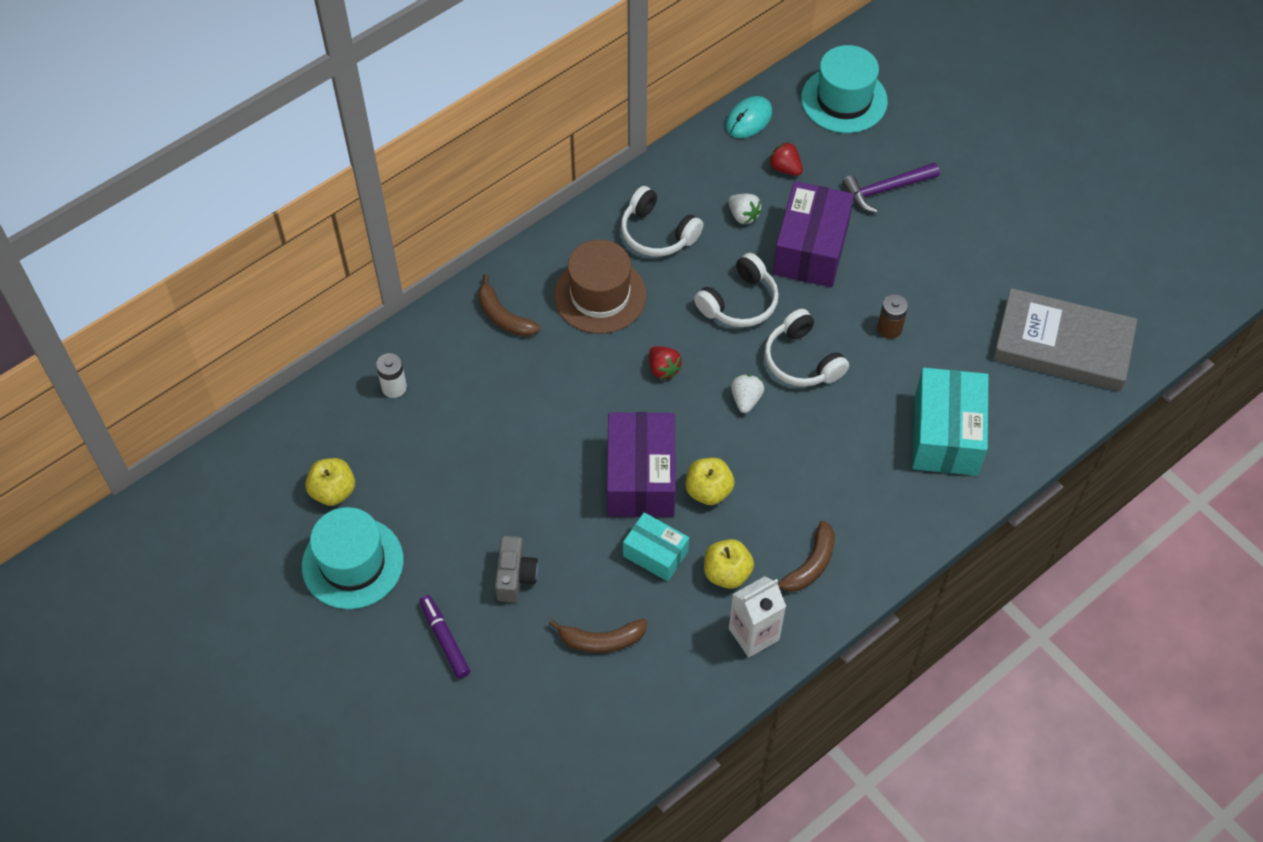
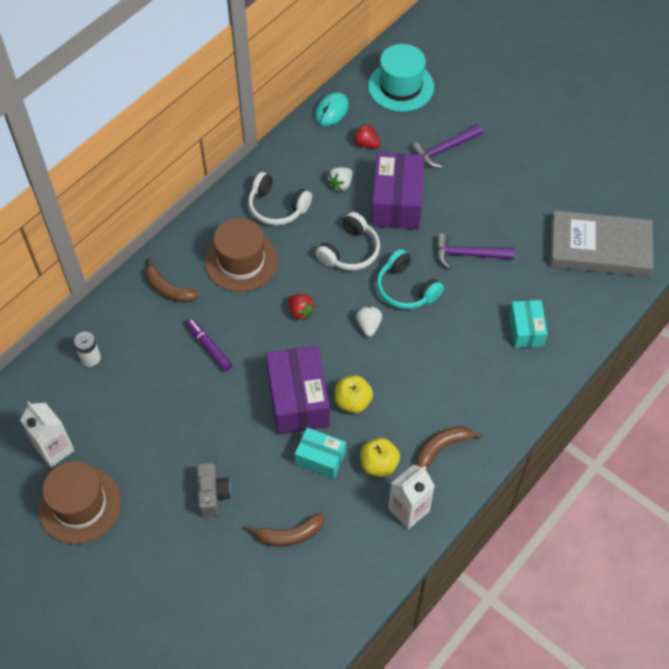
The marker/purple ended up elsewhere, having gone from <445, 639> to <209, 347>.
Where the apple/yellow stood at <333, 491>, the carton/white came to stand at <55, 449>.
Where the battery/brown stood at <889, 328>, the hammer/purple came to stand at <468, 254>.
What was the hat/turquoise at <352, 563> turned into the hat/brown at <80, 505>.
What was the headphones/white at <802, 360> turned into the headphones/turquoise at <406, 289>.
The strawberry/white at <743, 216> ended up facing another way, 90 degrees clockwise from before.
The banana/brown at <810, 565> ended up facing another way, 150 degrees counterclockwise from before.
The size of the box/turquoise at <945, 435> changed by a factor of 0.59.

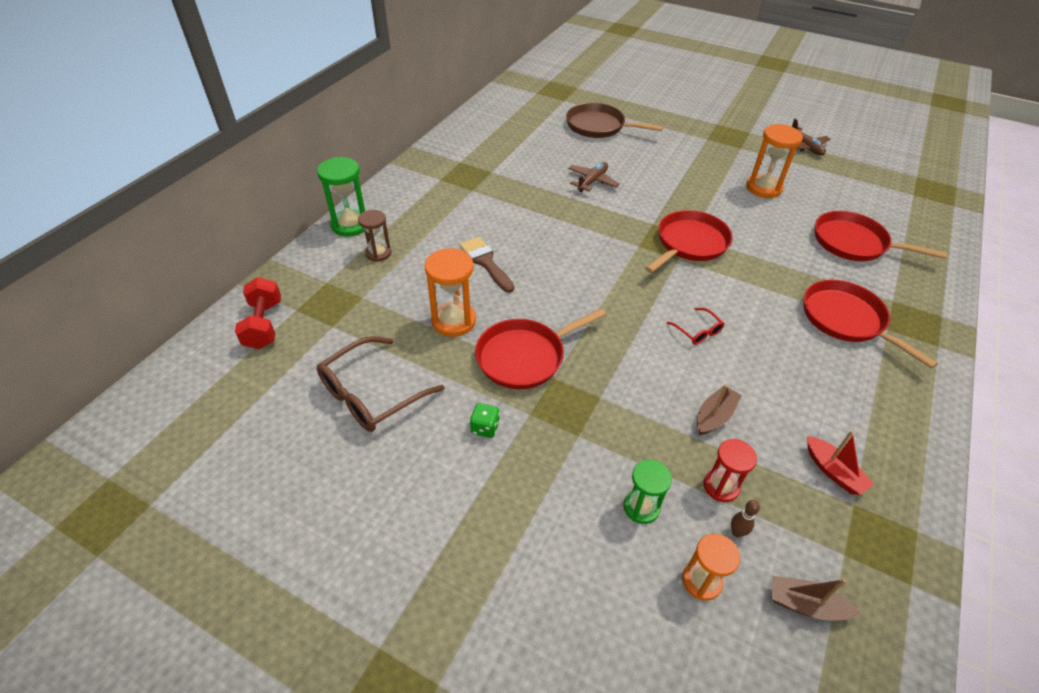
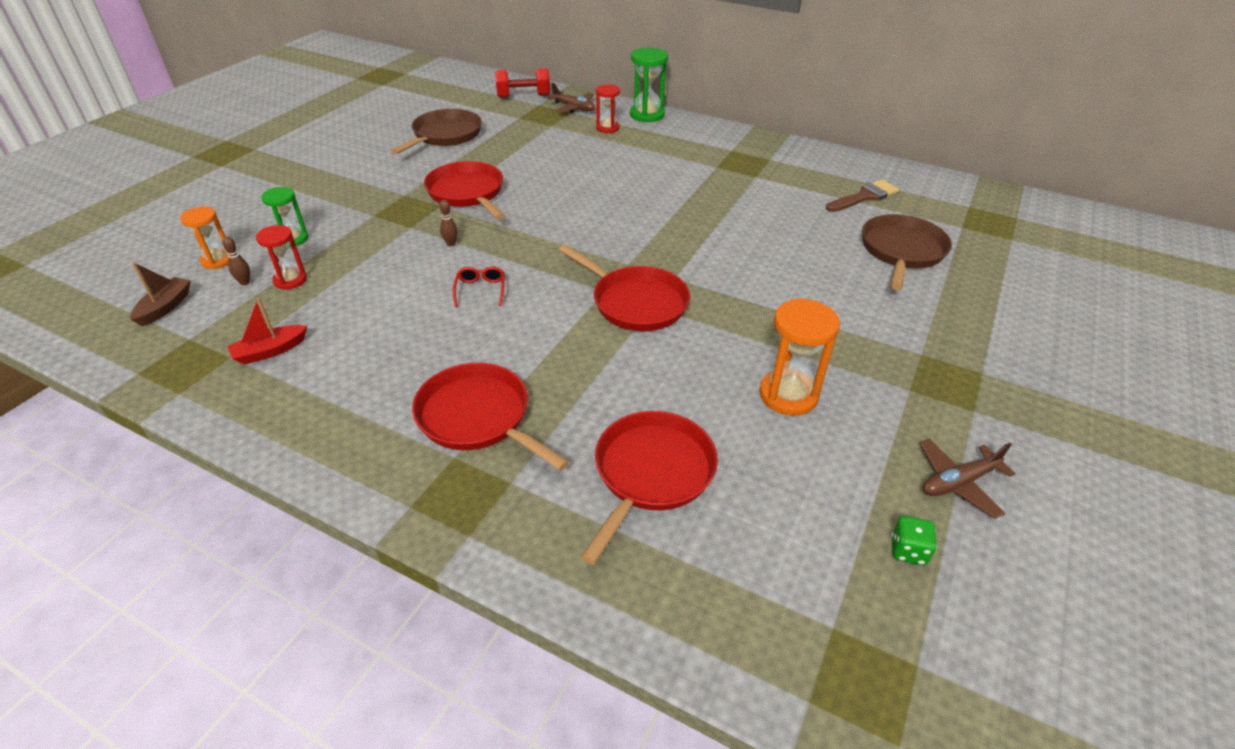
The second view lost the hourglass/orange at <453, 321>.
The second view lost the boat/brown at <714, 416>.
The second view gained the bowling pin/brown at <451, 244>.
The brush/brown ended up elsewhere, having gone from <486, 262> to <864, 197>.
The dice/green ended up elsewhere, having gone from <485, 428> to <908, 550>.
The plane/brown ended up elsewhere, having gone from <592, 181> to <574, 108>.
Where the glasses/brown stood at <372, 394>, the pan/brown came to stand at <445, 135>.
What was the hourglass/brown at <378, 253> turned into the hourglass/red at <607, 128>.
The glasses/red at <697, 331> ended up facing another way, 120 degrees clockwise from before.
The pan/red at <846, 320> ended up facing another way, 105 degrees counterclockwise from before.

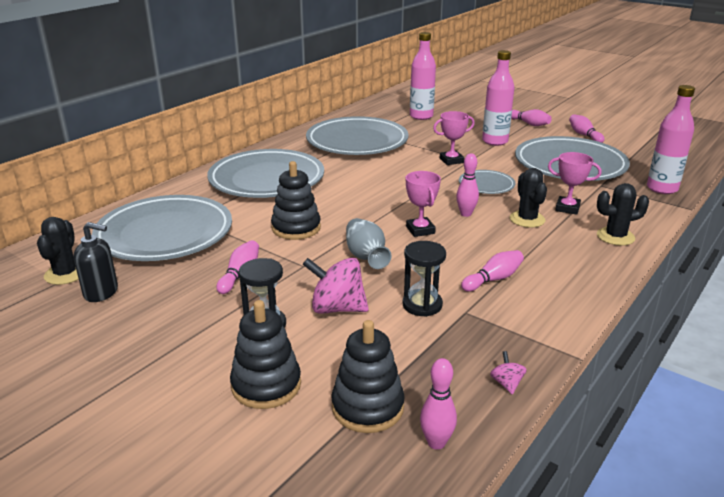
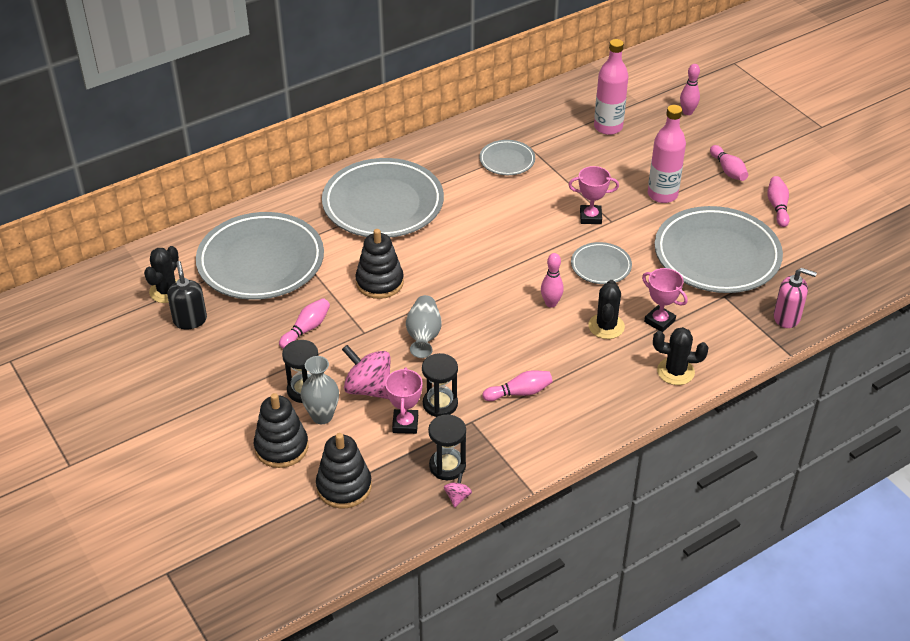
The second view gained the vase/grey at <322, 416>.
The second view gained the hourglass/black at <447, 466>.
The trophy/pink ended up elsewhere, having gone from <420, 230> to <405, 424>.
The bowling pin/pink ended up elsewhere, having gone from <436, 442> to <687, 112>.
Where the bottle/pink stood at <662, 188>, the soap dispenser/pink came to stand at <787, 317>.
The soap dispenser/black at <101, 292> ended up facing another way, 135 degrees counterclockwise from before.
The size of the plate/grey at <357, 142> changed by a factor of 0.48.

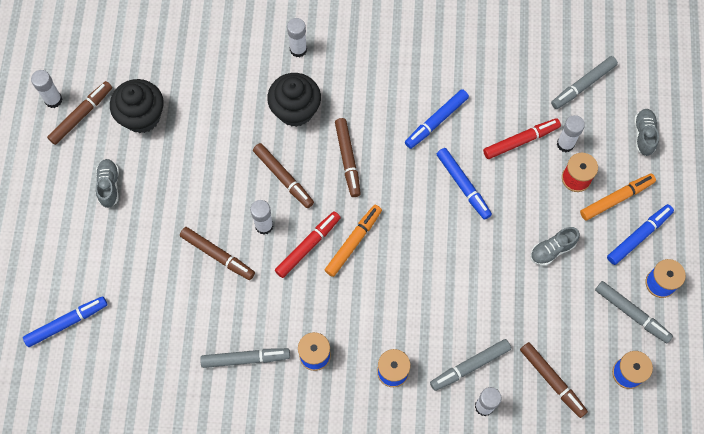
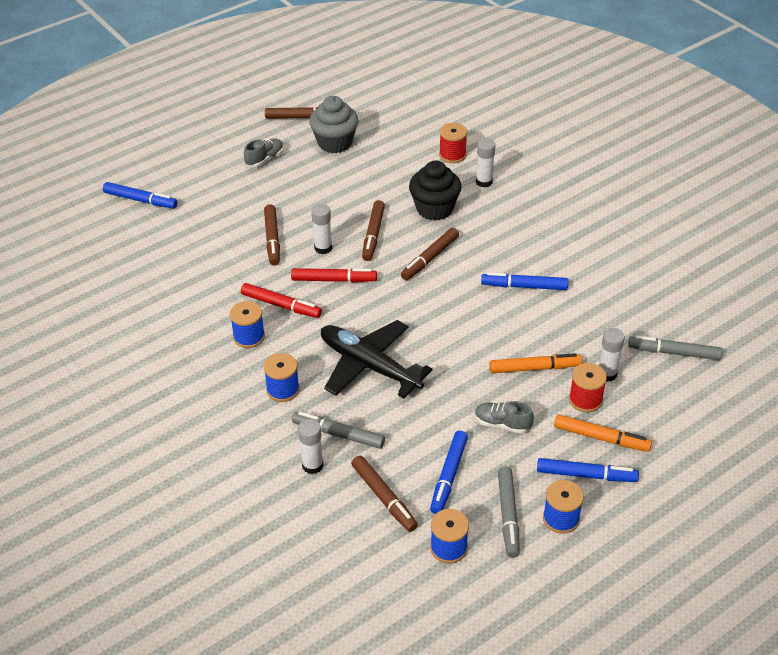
The second view lost the glue stick/white at <53, 100>.
The second view lost the marker/grey at <245, 358>.
The second view lost the shoe/grey at <643, 135>.
The second view gained the plane/black at <369, 366>.
The second view gained the spool/red at <452, 155>.
The marker/orange ended up elsewhere, having gone from <353, 242> to <534, 368>.
The marker/blue ended up elsewhere, having gone from <463, 185> to <449, 476>.
The marker/red ended up elsewhere, having gone from <520, 141> to <281, 305>.
What was the cupcake/black at <142, 116> turned into the cupcake/grey at <335, 143>.
The marker/brown at <552, 380> ended up facing another way, 45 degrees counterclockwise from before.

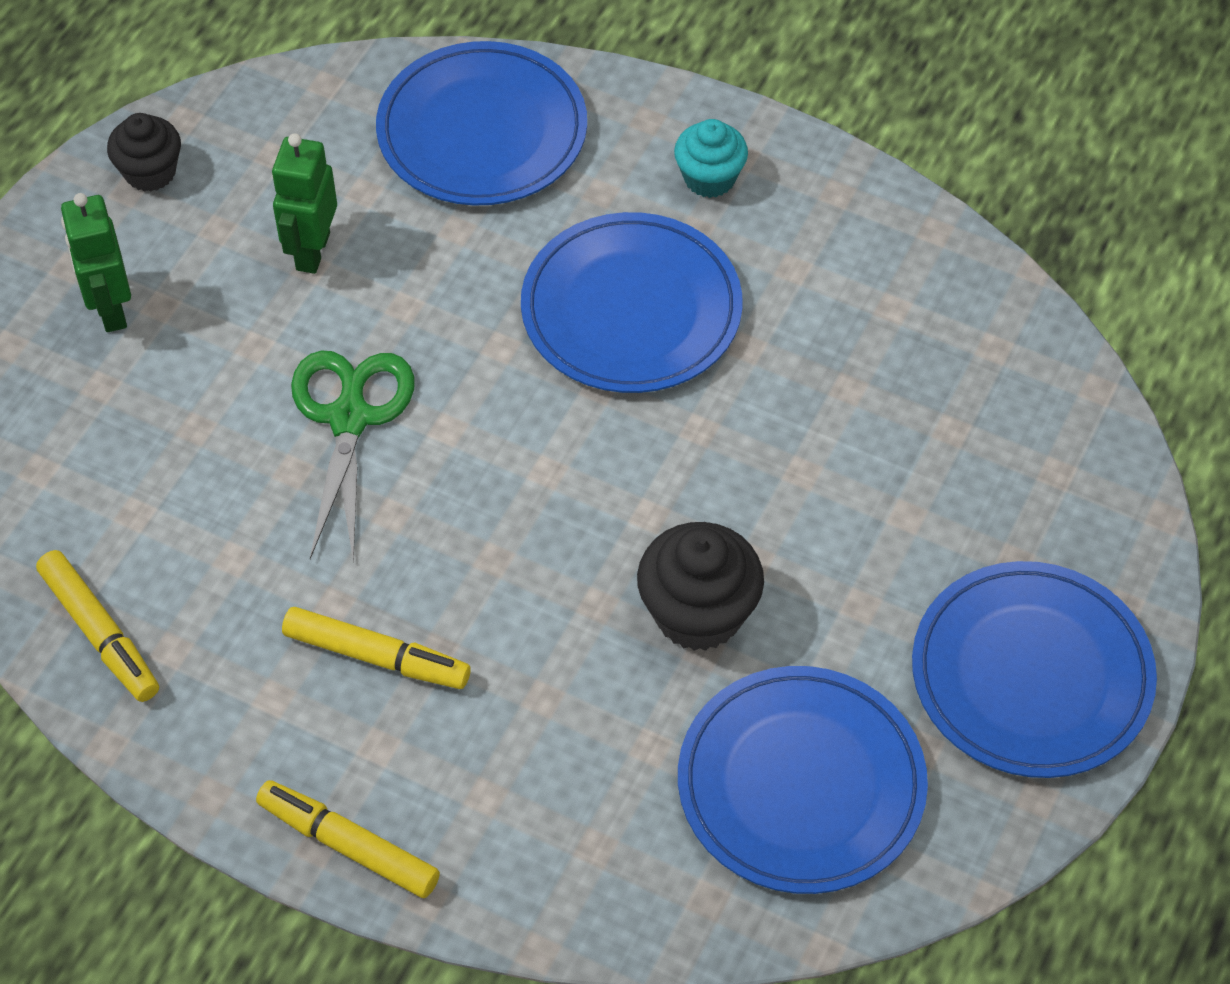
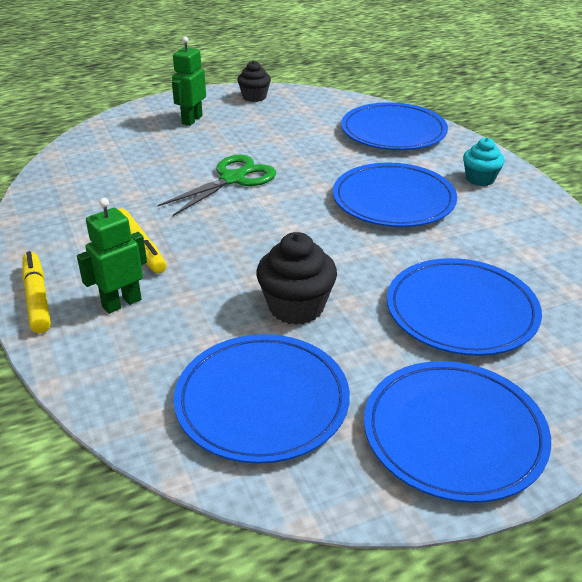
The second view lost the marker/yellow at <100, 633>.
The second view gained the plate/blue at <461, 311>.
The robot/green ended up elsewhere, having gone from <312, 251> to <121, 303>.

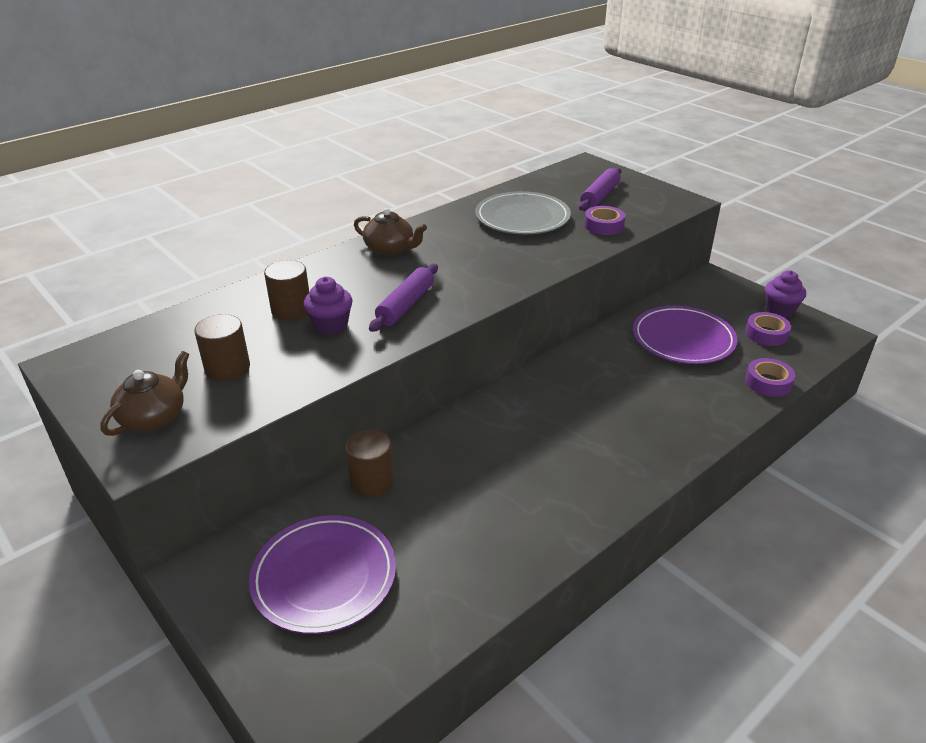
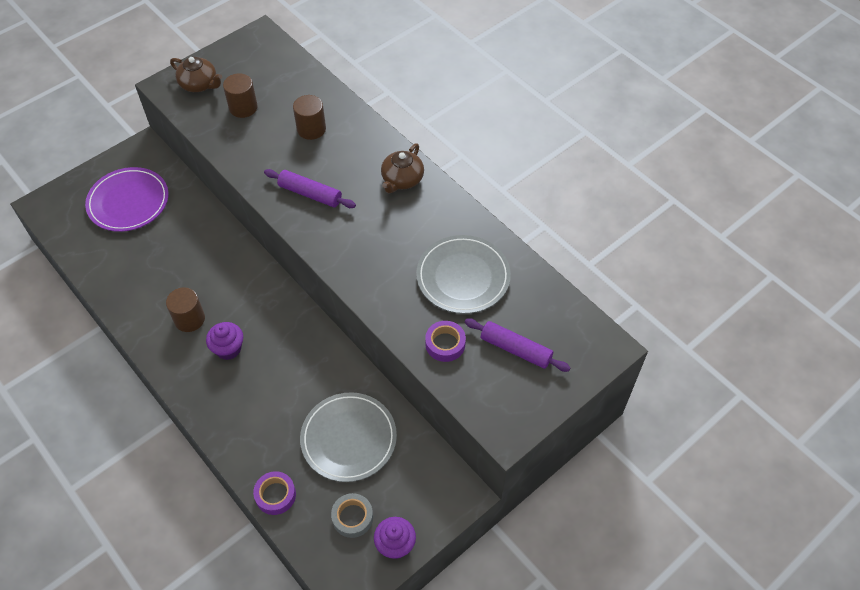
The cupcake/purple ended up elsewhere, having gone from <331, 325> to <228, 349>.
The cylinder/brown ended up elsewhere, having gone from <372, 481> to <189, 319>.
What was the plate/purple at <683, 339> turned into the plate/grey at <348, 438>.
What was the tape/purple at <766, 334> turned into the tape/grey at <352, 517>.

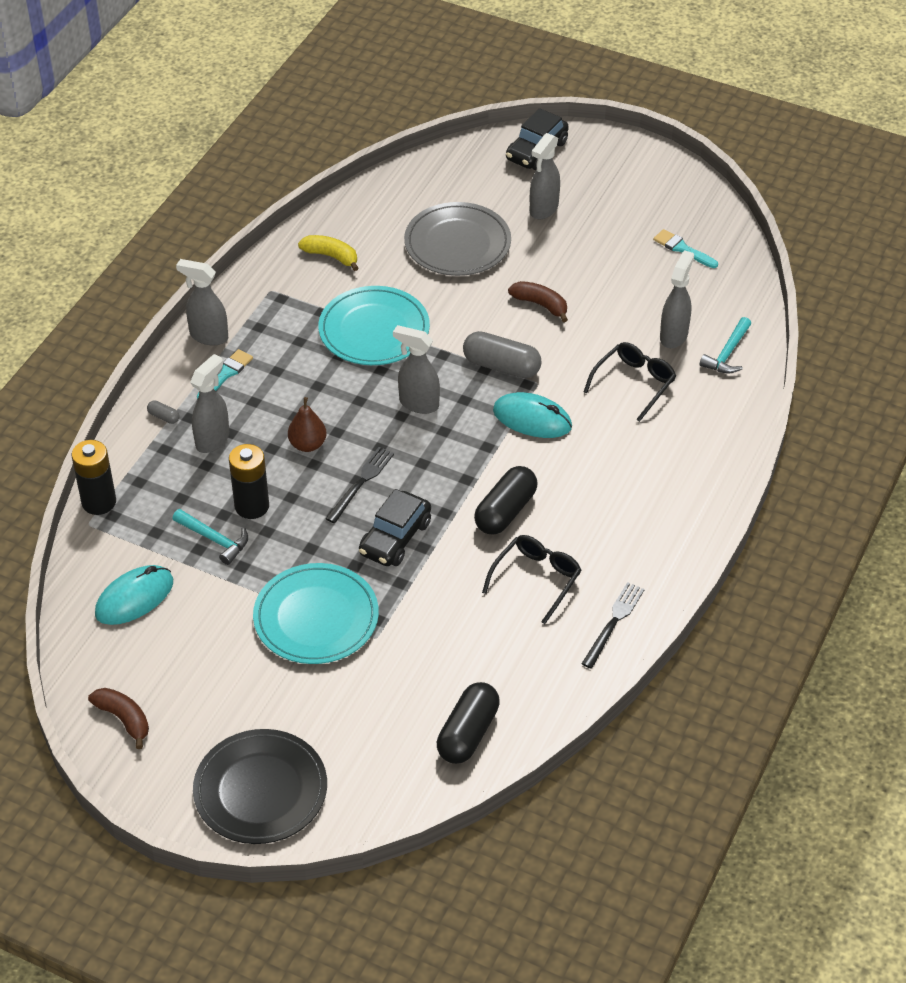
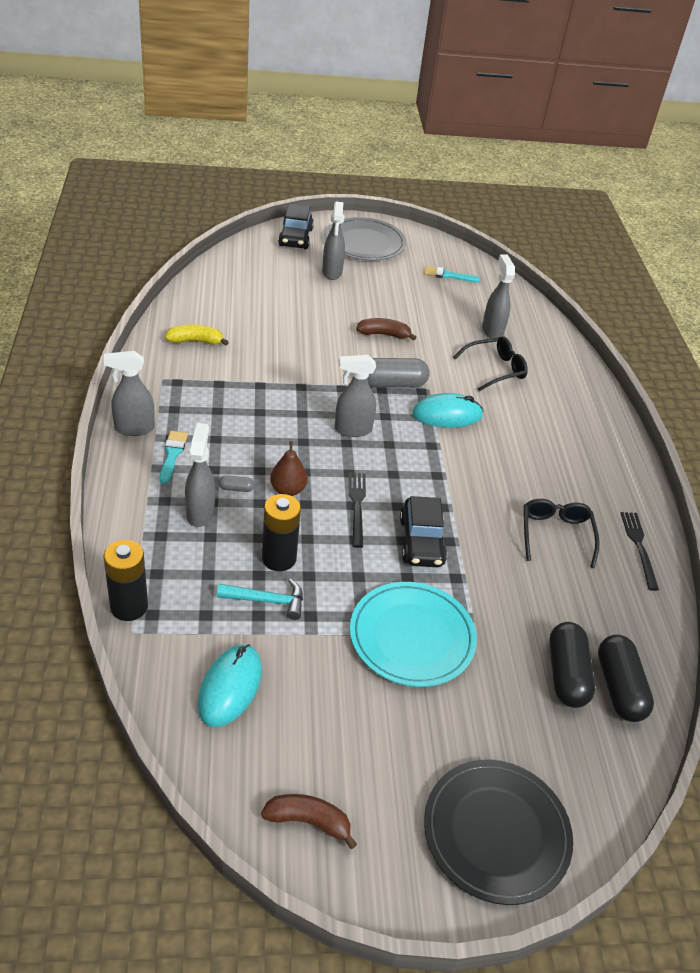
The second view lost the plate/turquoise at <374, 330>.
The second view lost the hammer/turquoise at <727, 353>.
The capsule/grey ended up elsewhere, having gone from <164, 417> to <236, 488>.
The plate/grey ended up elsewhere, having gone from <457, 243> to <365, 243>.
The capsule/black ended up elsewhere, having gone from <505, 511> to <566, 674>.
The glasses/black at <634, 383> ended up facing another way, 60 degrees clockwise from before.

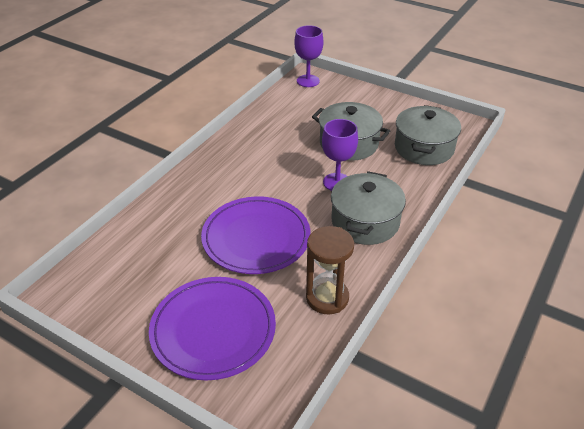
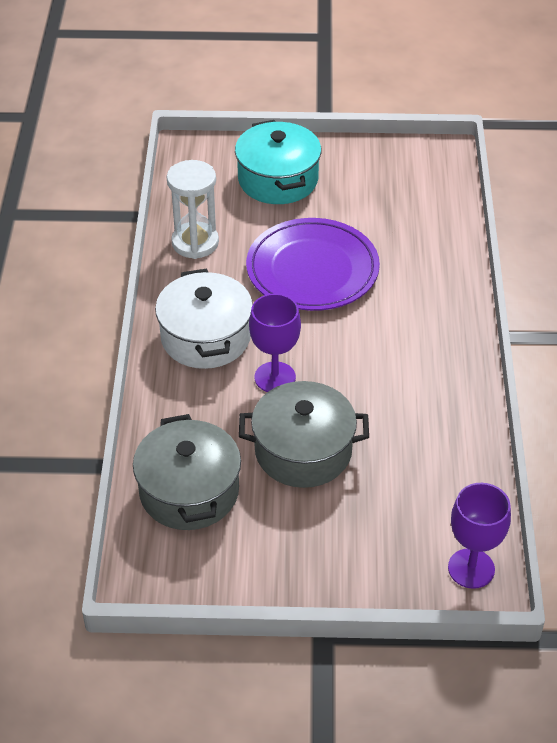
Where the plate/purple stood at <213, 330>, the pot/turquoise came to stand at <278, 179>.
What was the hourglass/brown at <327, 298> turned into the hourglass/white at <195, 243>.
What was the pot/grey at <365, 222> turned into the pot/white at <205, 337>.

